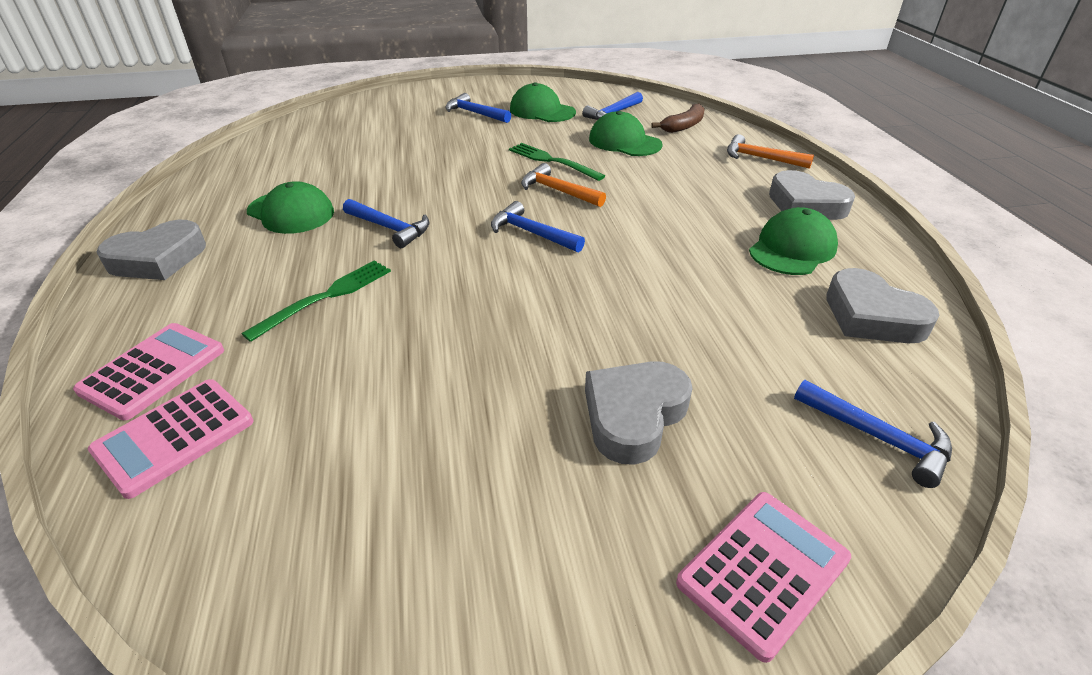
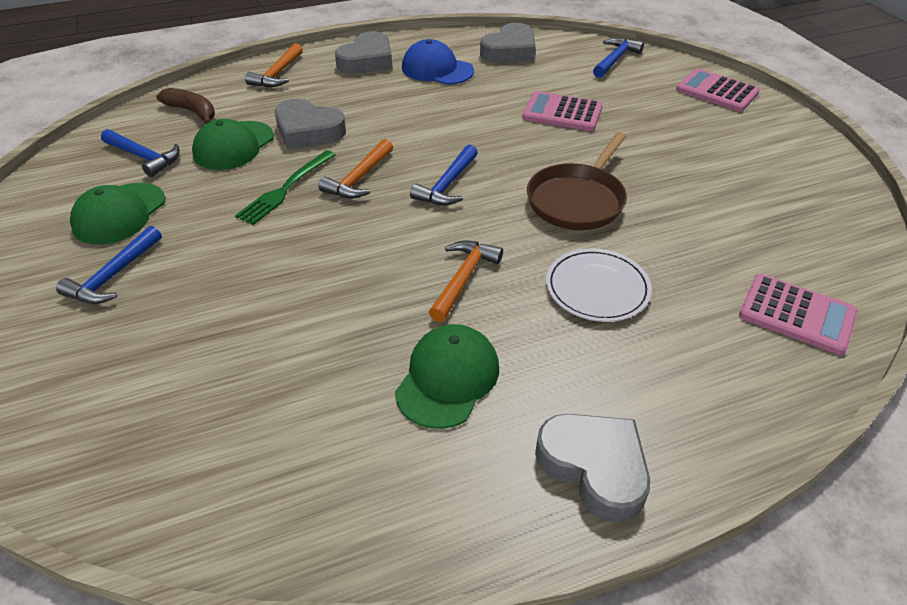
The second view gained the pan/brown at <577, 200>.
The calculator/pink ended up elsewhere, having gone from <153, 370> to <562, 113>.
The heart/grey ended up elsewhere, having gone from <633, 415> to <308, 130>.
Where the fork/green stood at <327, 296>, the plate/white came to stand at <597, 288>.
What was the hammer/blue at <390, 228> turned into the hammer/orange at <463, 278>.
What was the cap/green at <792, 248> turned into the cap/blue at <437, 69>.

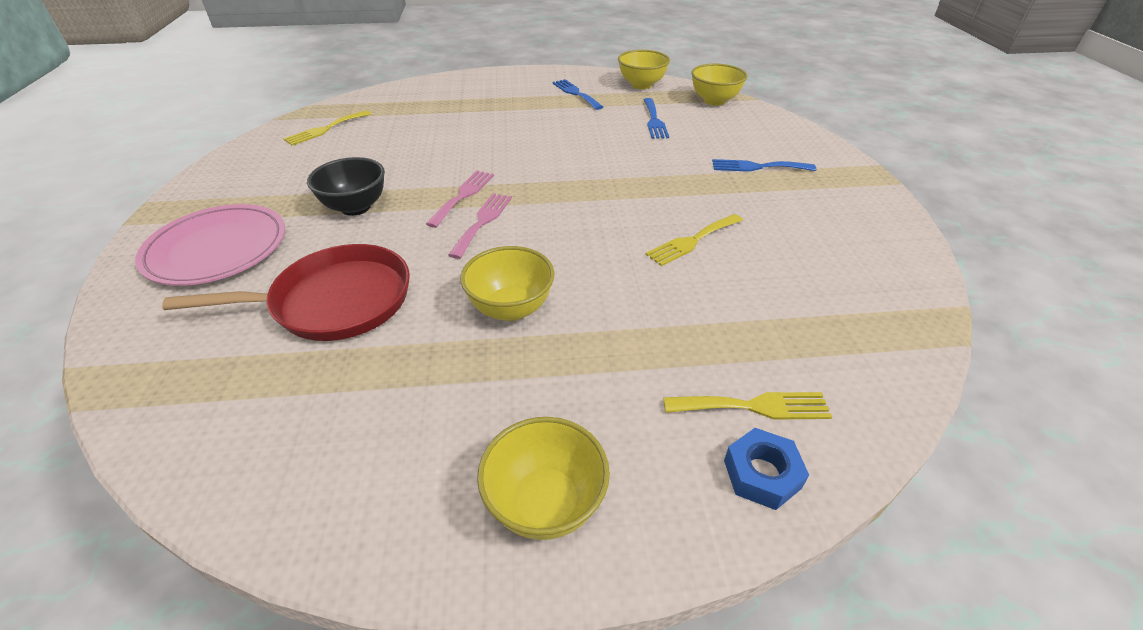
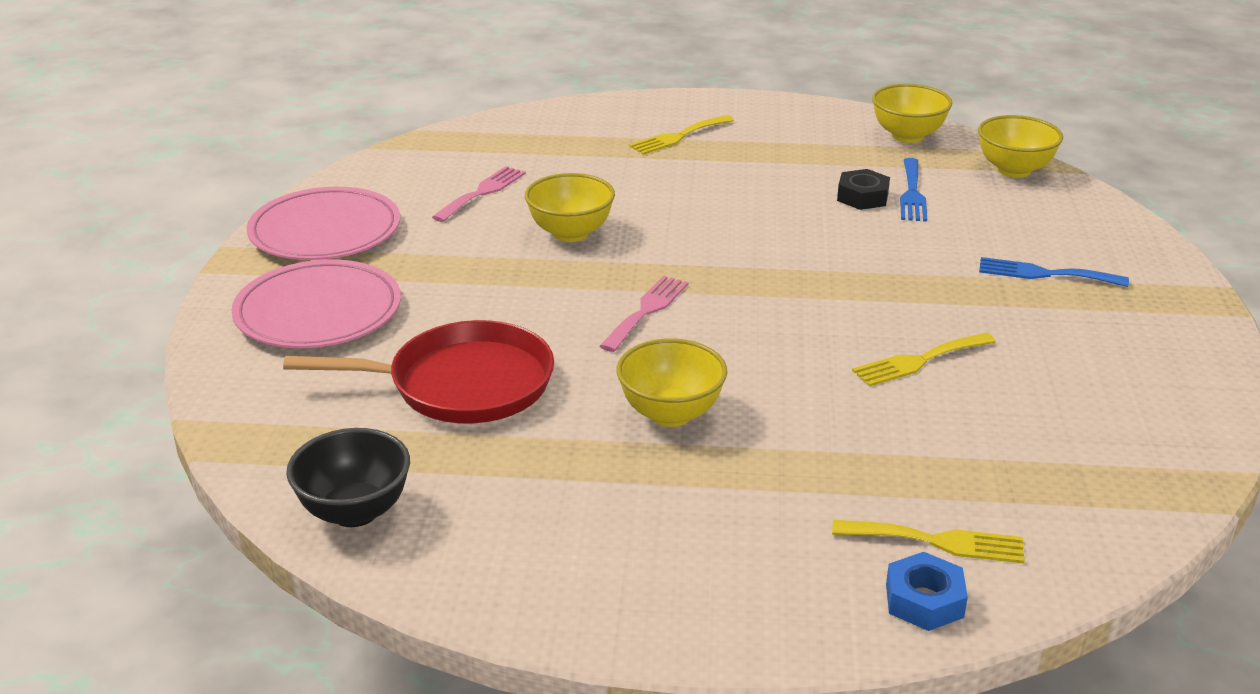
The second view lost the fork/blue at <576, 93>.
The second view gained the plate/pink at <325, 231>.
The second view gained the nut/black at <862, 197>.
The fork/yellow ended up elsewhere, having gone from <325, 129> to <678, 136>.
The bowl/black ended up elsewhere, having gone from <356, 207> to <355, 511>.
The fork/pink ended up elsewhere, having gone from <463, 196> to <482, 192>.
The bowl/yellow ended up elsewhere, having gone from <545, 503> to <570, 233>.

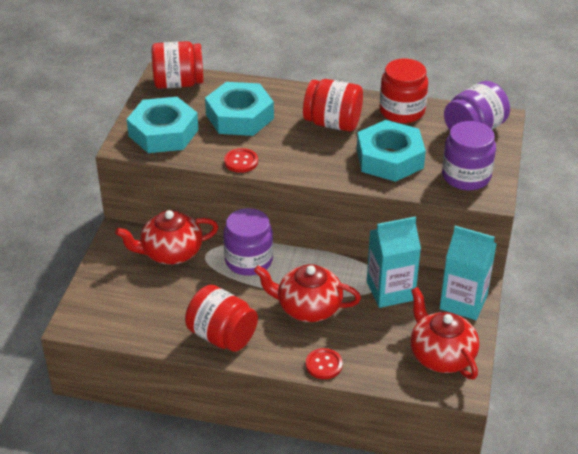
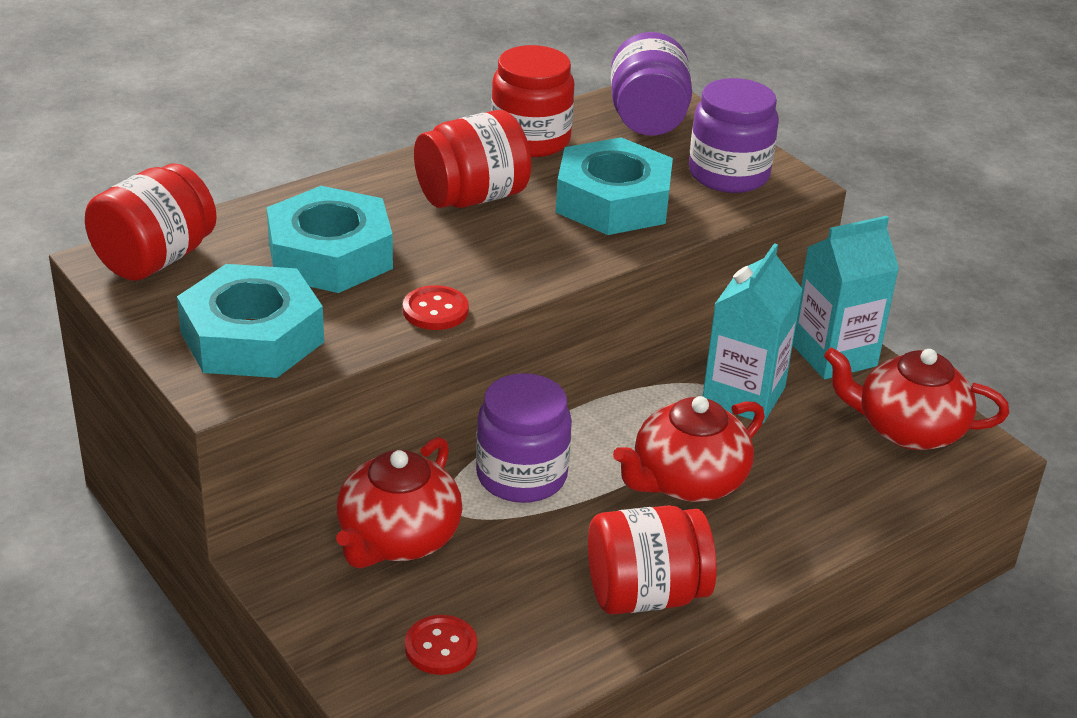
The button/red ended up elsewhere, having gone from <323, 365> to <441, 647>.

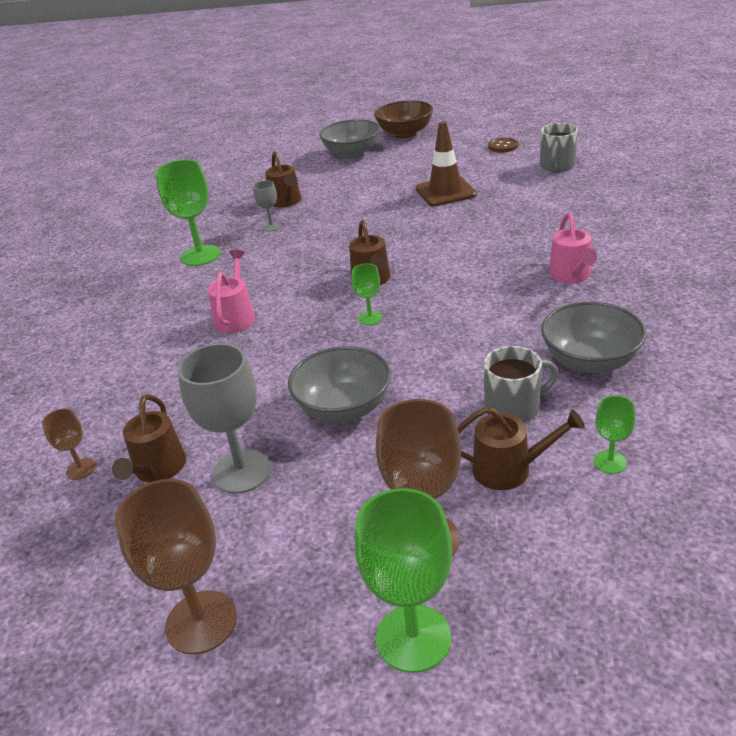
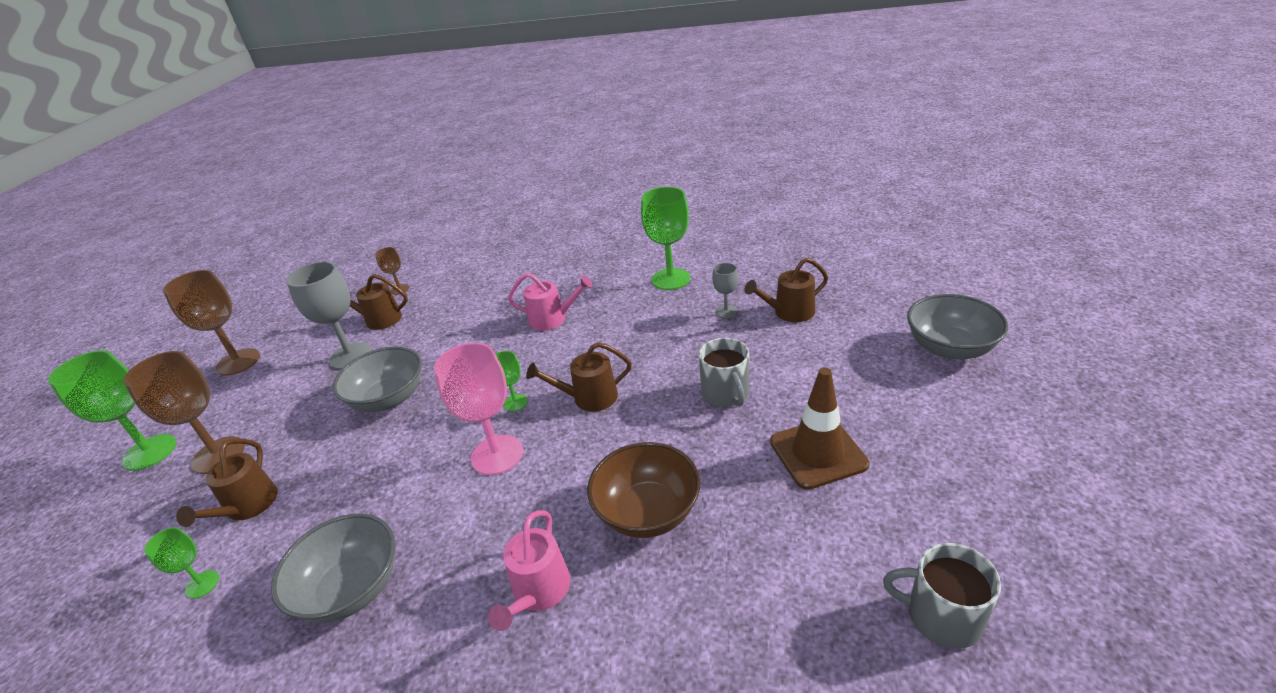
The second view lost the button/brown at <503, 146>.
The second view gained the goblet/pink at <497, 455>.
The bowl/brown ended up elsewhere, having gone from <405, 133> to <647, 511>.
The mug/grey ended up elsewhere, having gone from <513, 407> to <725, 393>.
The watering can/pink at <571, 275> ended up facing another way, 75 degrees counterclockwise from before.

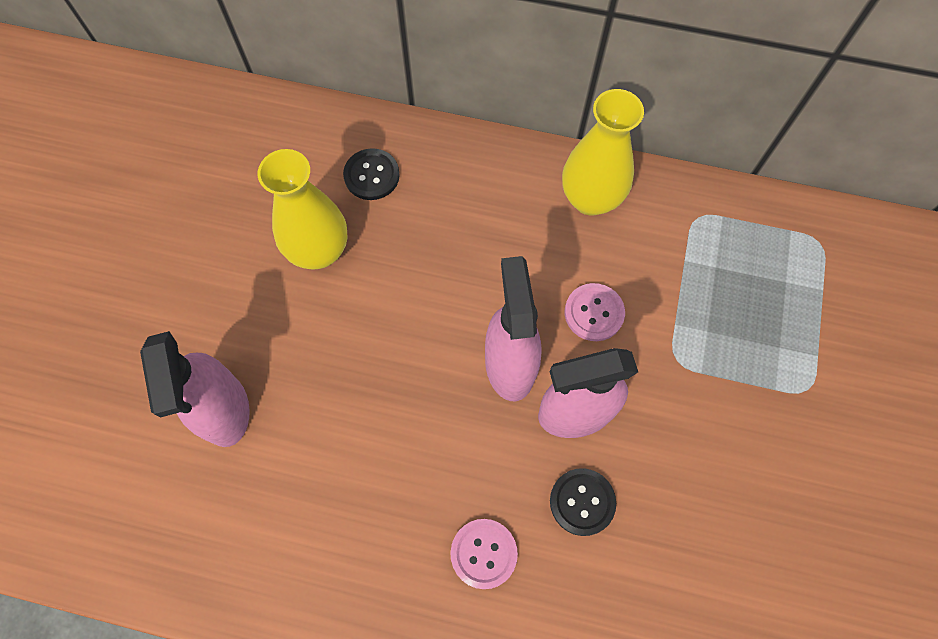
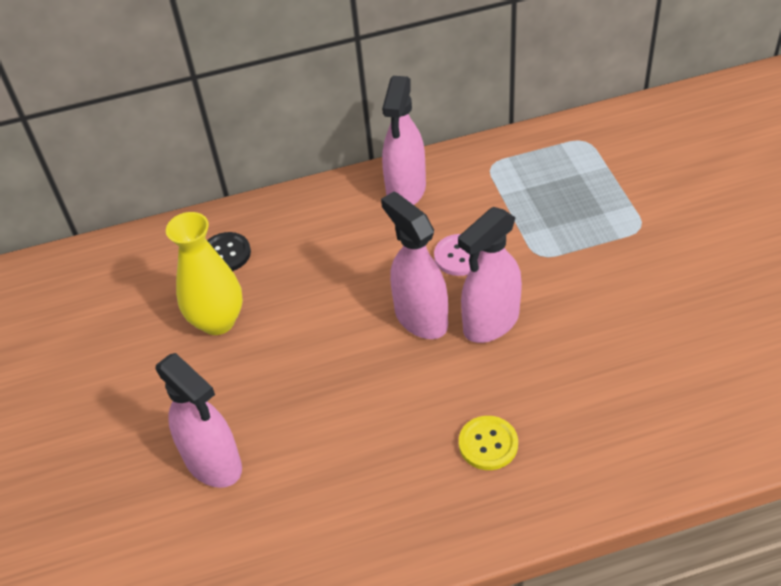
The second view lost the button/black at <582, 502>.
Where the vase/yellow stood at <590, 199>, the spray bottle/pink came to stand at <406, 190>.
What was the button/pink at <483, 553> turned into the button/yellow at <488, 444>.

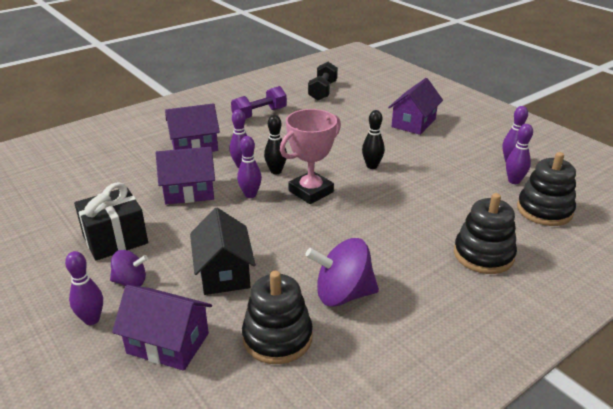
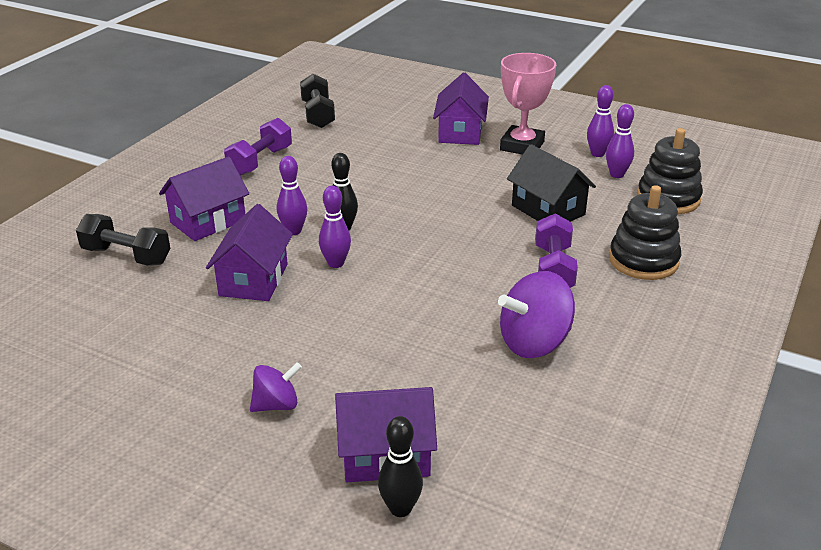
The second view lost the bowling pin/purple at <92, 319>.
The second view lost the gift/black at <115, 239>.
The second view lost the stacking toy/black at <277, 337>.
The second view gained the dumbbell/black at <126, 256>.
The second view gained the dumbbell/purple at <553, 269>.
The house/black ended up elsewhere, having gone from <224, 272> to <548, 210>.
The trophy/pink ended up elsewhere, having gone from <311, 191> to <522, 146>.
The bowling pin/black ended up elsewhere, having gone from <372, 166> to <400, 508>.
The house/purple at <189, 192> ended up facing another way, 45 degrees counterclockwise from before.

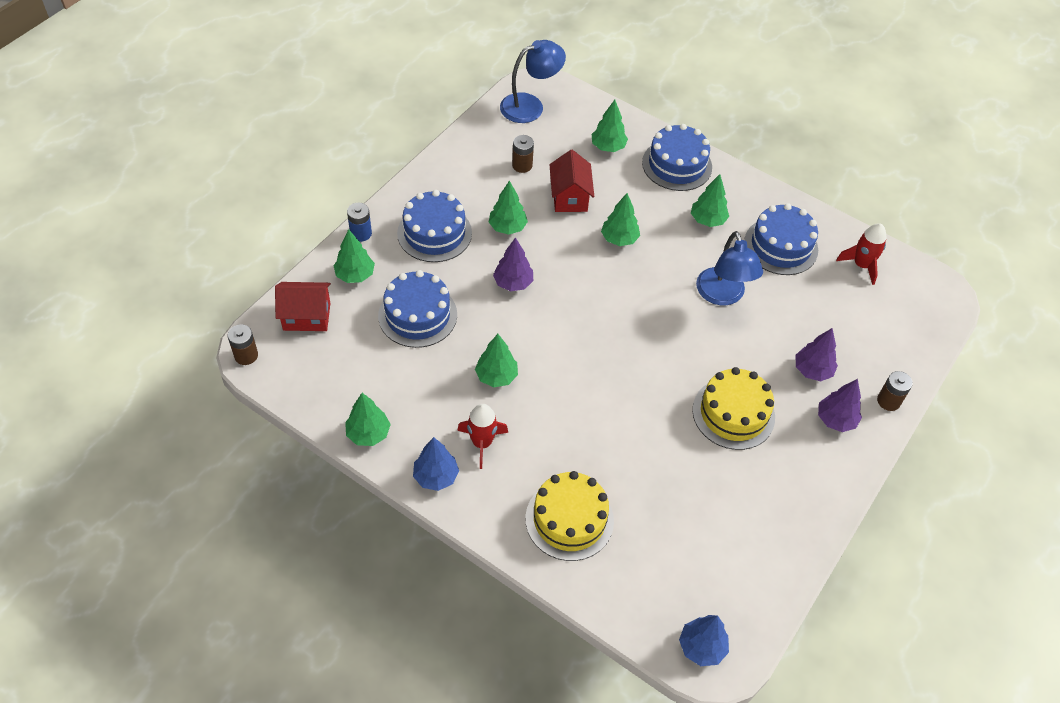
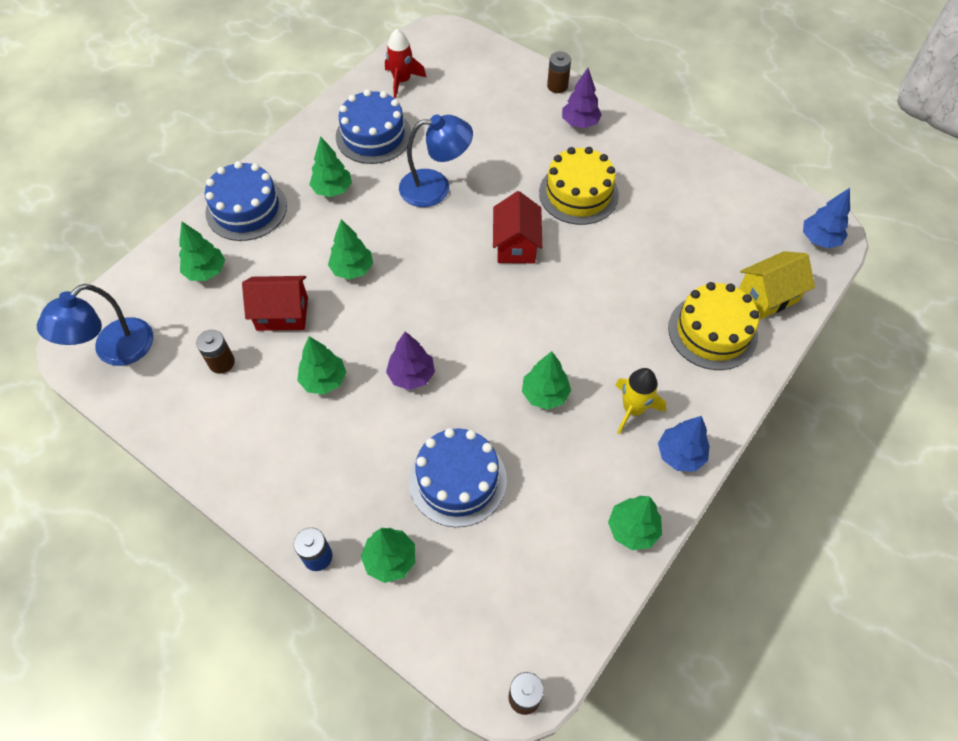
The second view lost the cake/blue at <434, 233>.
The second view lost the tree/purple at <812, 370>.
The second view gained the house/yellow at <768, 296>.
The house/red ended up elsewhere, having gone from <307, 316> to <516, 245>.
What was the rocket/red at <482, 443> turned into the rocket/yellow at <633, 409>.
The lamp/blue at <530, 106> ended up facing another way, 120 degrees counterclockwise from before.

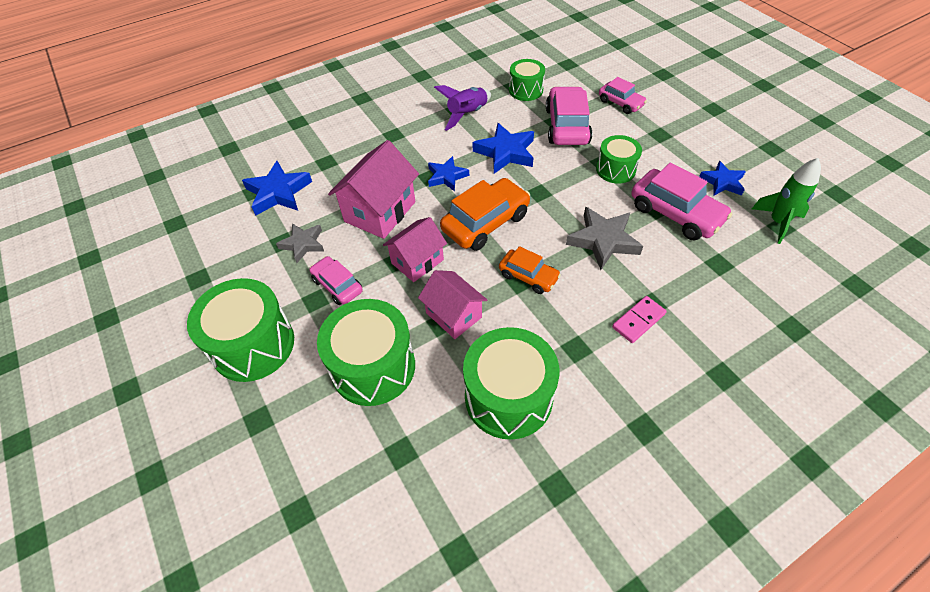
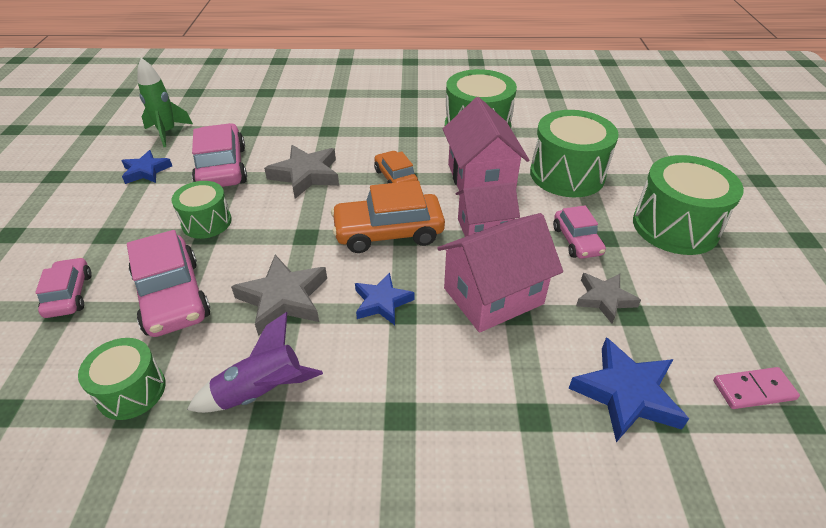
The domino/pink ended up elsewhere, having gone from <638, 320> to <753, 390>.
What was the star/blue at <506, 152> turned into the star/grey at <283, 298>.
The car/pink at <567, 126> ended up facing another way, 60 degrees counterclockwise from before.
The size of the house/pink at <453, 315> changed by a factor of 1.51.

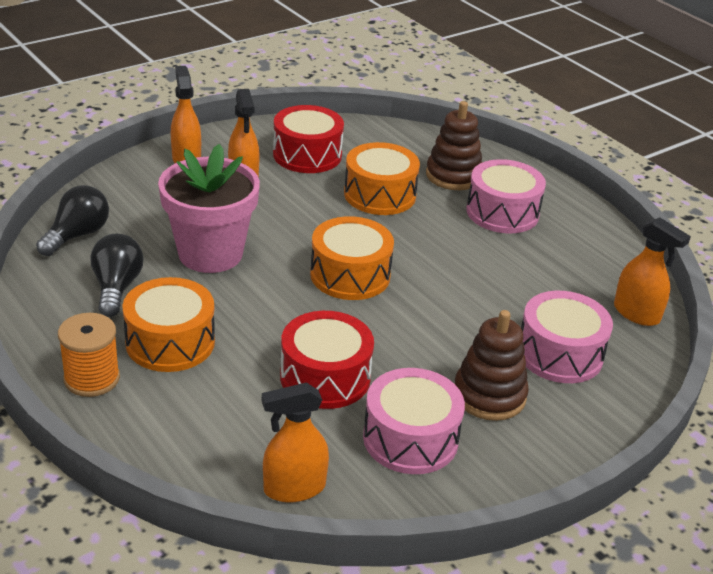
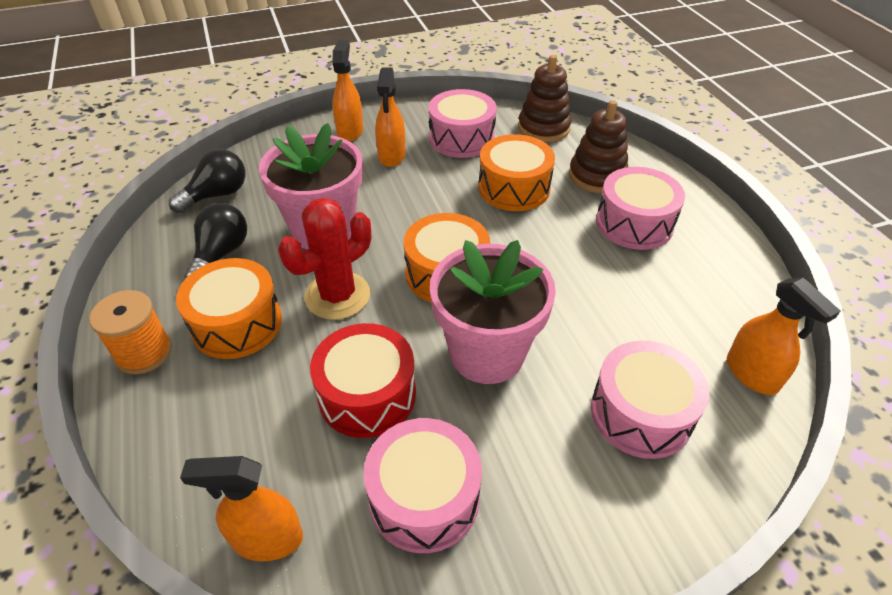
The second view gained the cactus/red at <337, 296>.
The second view gained the flower pot/pink at <487, 353>.
The stacking toy/brown ended up elsewhere, having gone from <489, 395> to <543, 128>.
What was the drum/red at <307, 155> turned into the drum/pink at <461, 138>.

